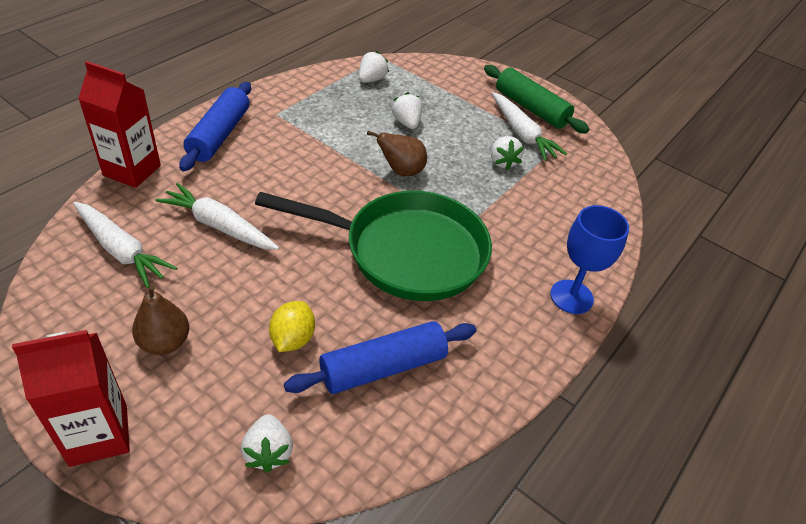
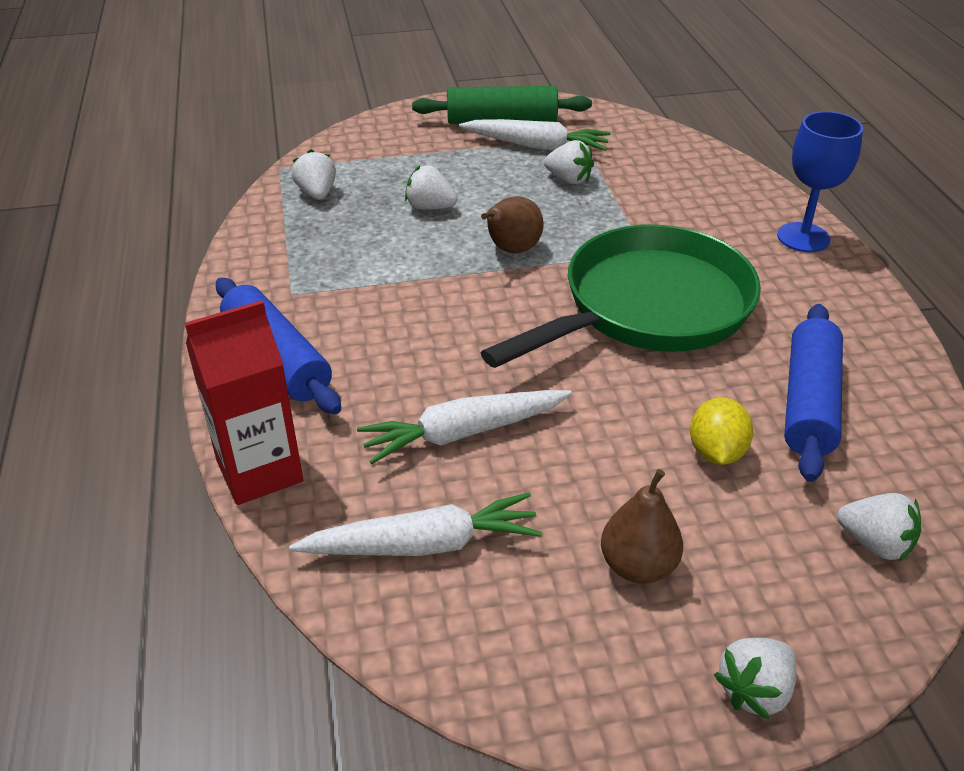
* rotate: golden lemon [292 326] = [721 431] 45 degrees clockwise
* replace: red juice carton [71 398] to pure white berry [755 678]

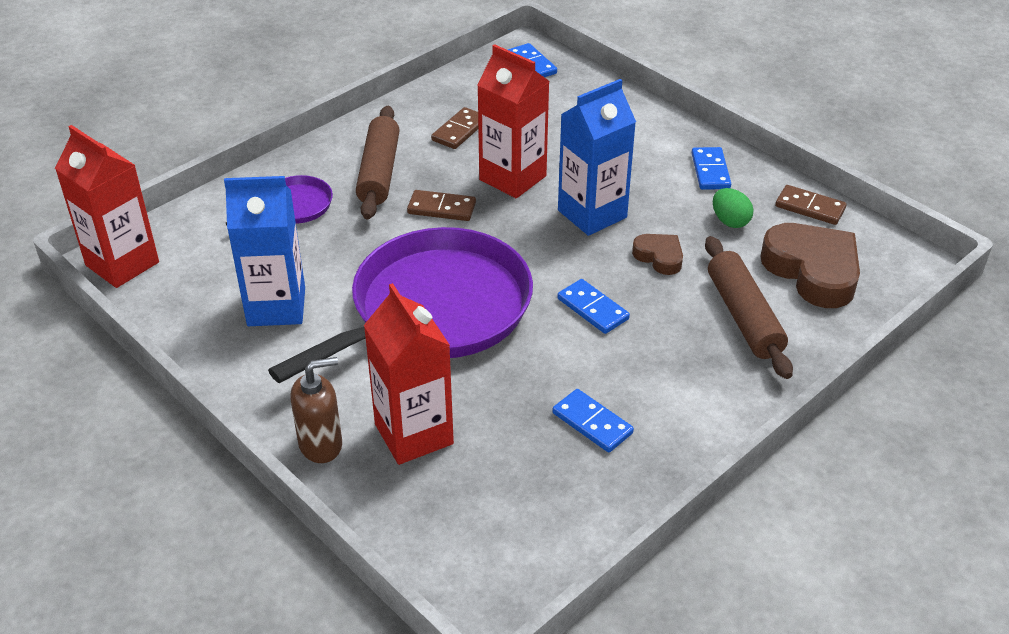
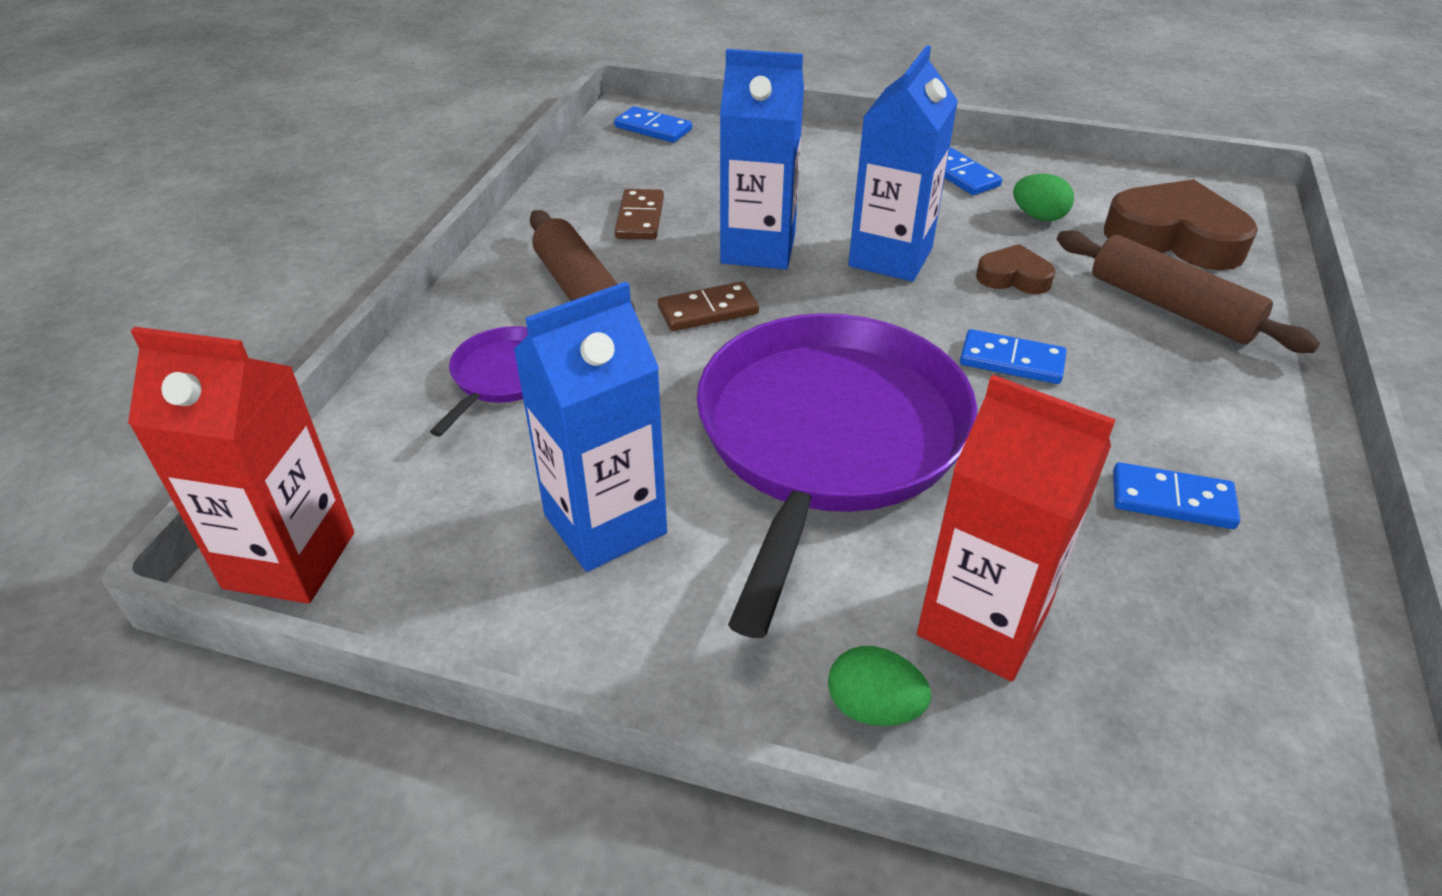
* recolor: red juice carton [513 121] to cobalt juice carton [762 159]
* replace: russet soap pump [316 410] to green egg [879 686]
* delete: russet domino piece [811 205]

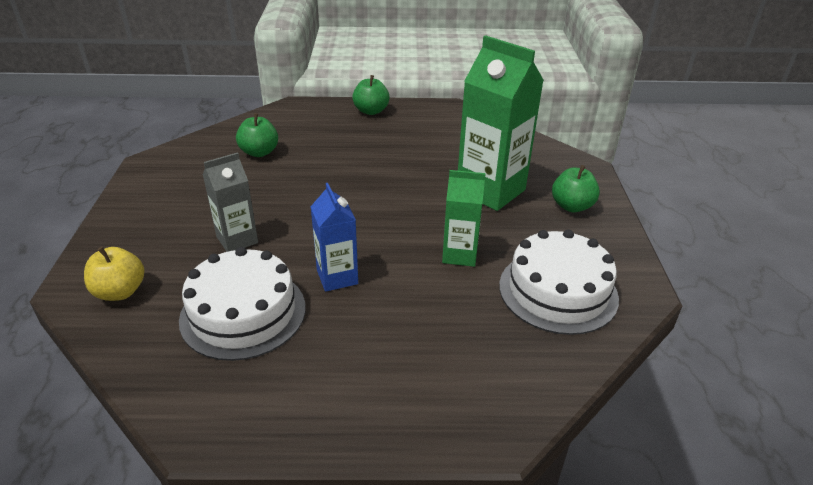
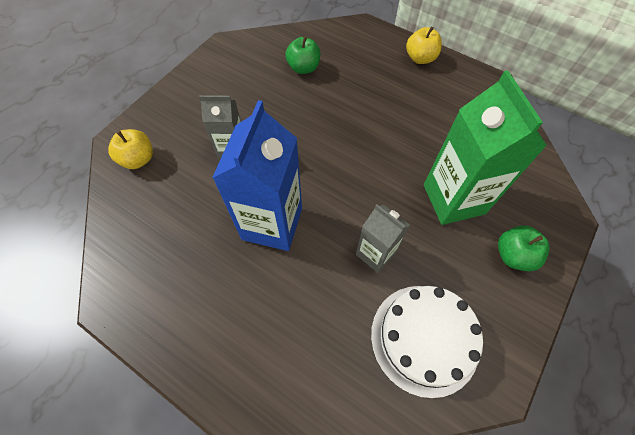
* resize: cobalt juice carton [334 237] = [257 175] x1.77
* recolor: green juice carton [464 218] to ash-grey juice carton [383 238]
* recolor: green apple fruit [371 95] to golden apple fruit [424 45]
* delete: pure white gateau [242 304]

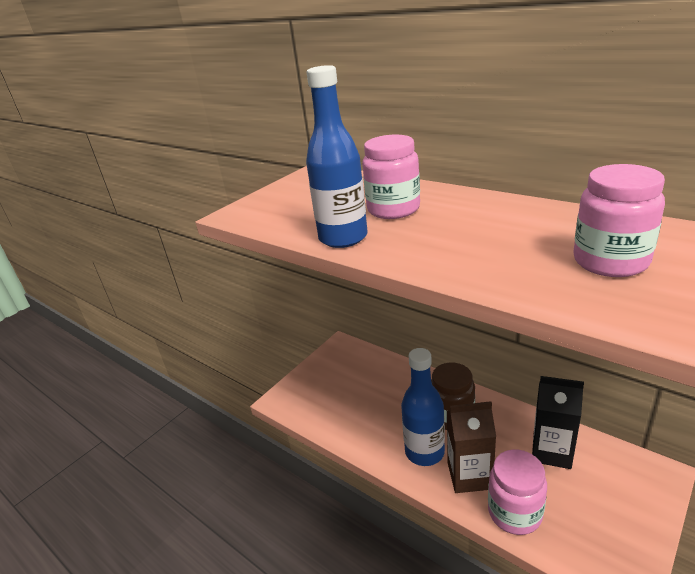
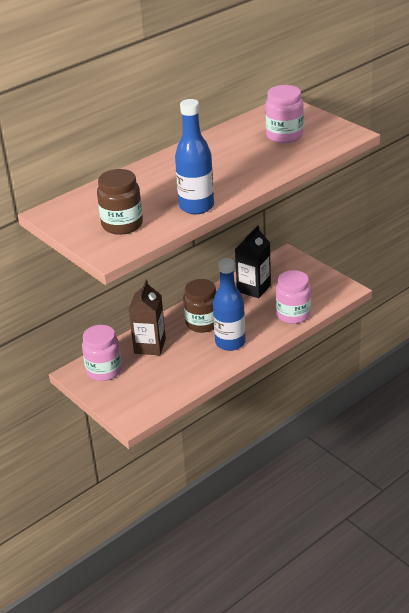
* move: rose-pink jar [391 177] to [102 353]
* insert: russet jar [120 202]
* move: russet juice carton [471 447] to [147 317]

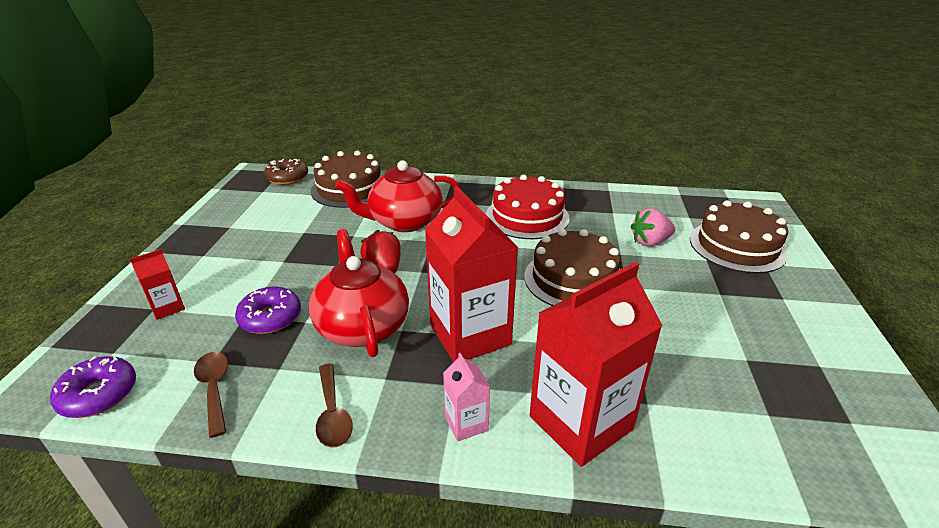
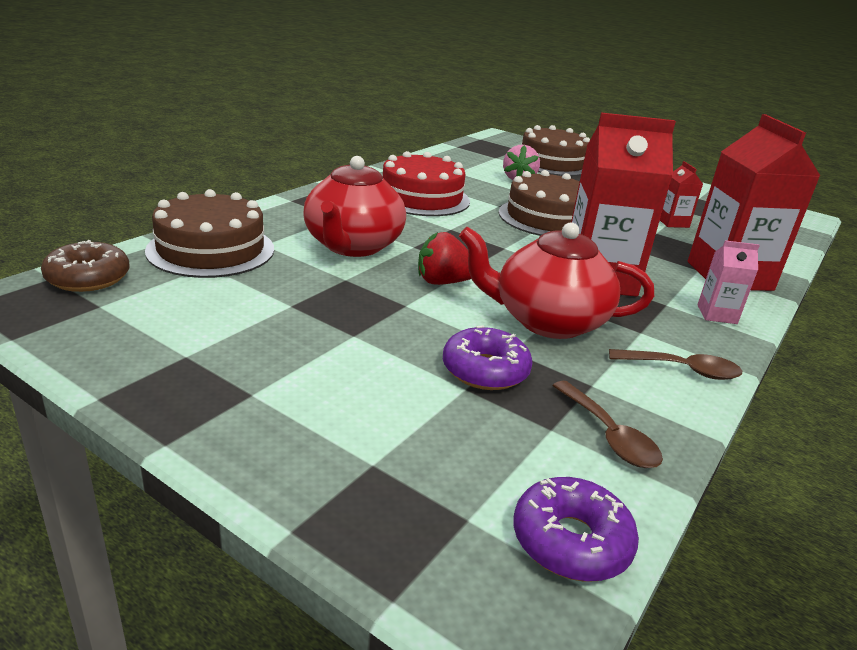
* rotate: russet spoon [211 395] = [607 424] 120 degrees counterclockwise
* move: red juice carton [157 284] to [681 194]

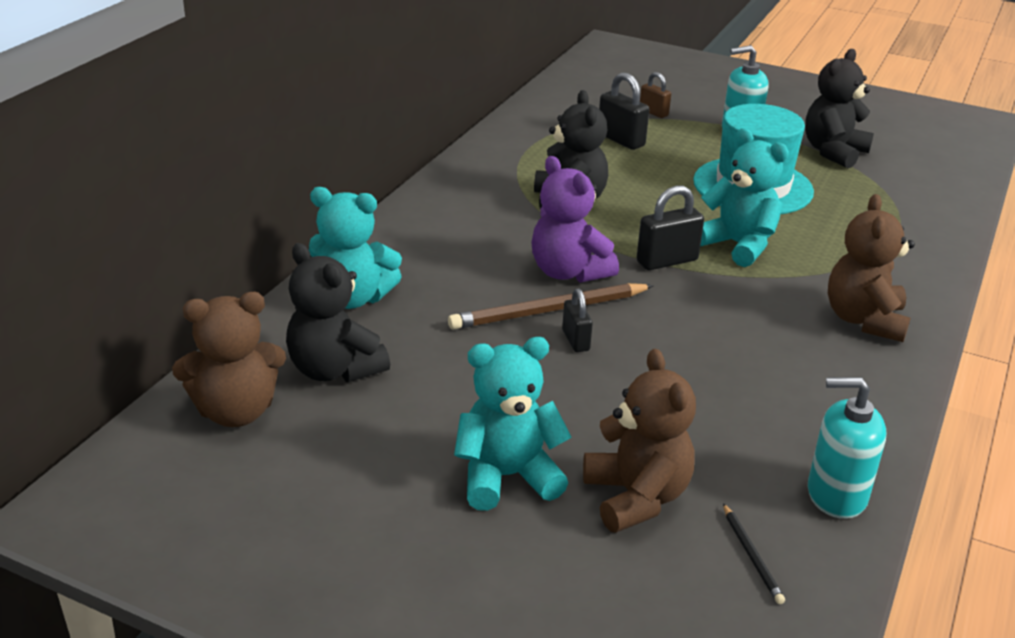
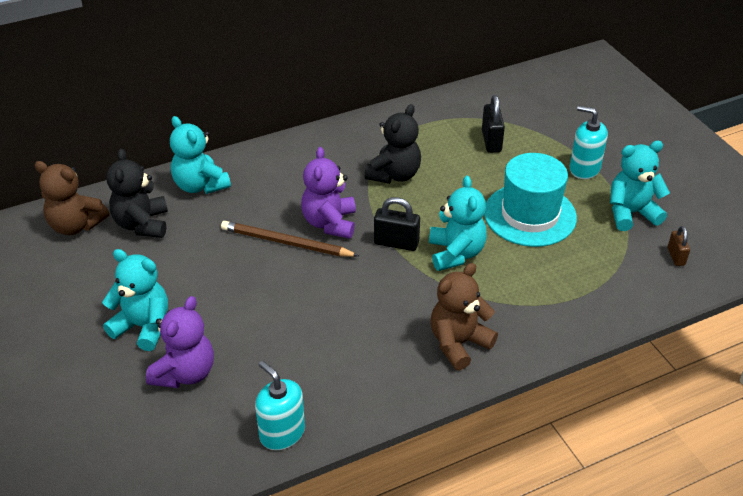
* recolor: russet stuffed bear [639 441] to purple stuffed bear [180 342]
* recolor: jet-black stuffed bear [839 108] to turquoise stuffed bear [640 186]
* move: russet padlock [655 95] to [679 246]
* delete: jet-black padlock [577 320]
* delete: jet-black lead pencil [754 553]

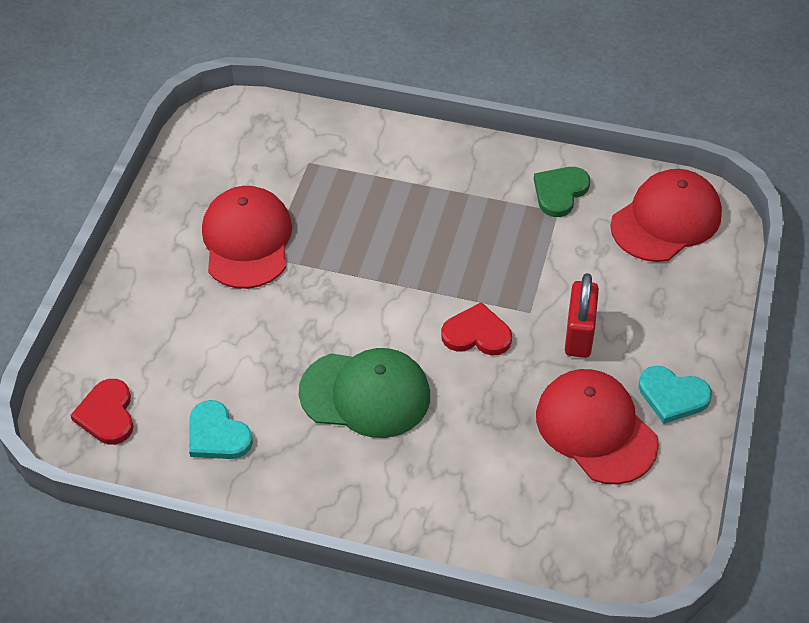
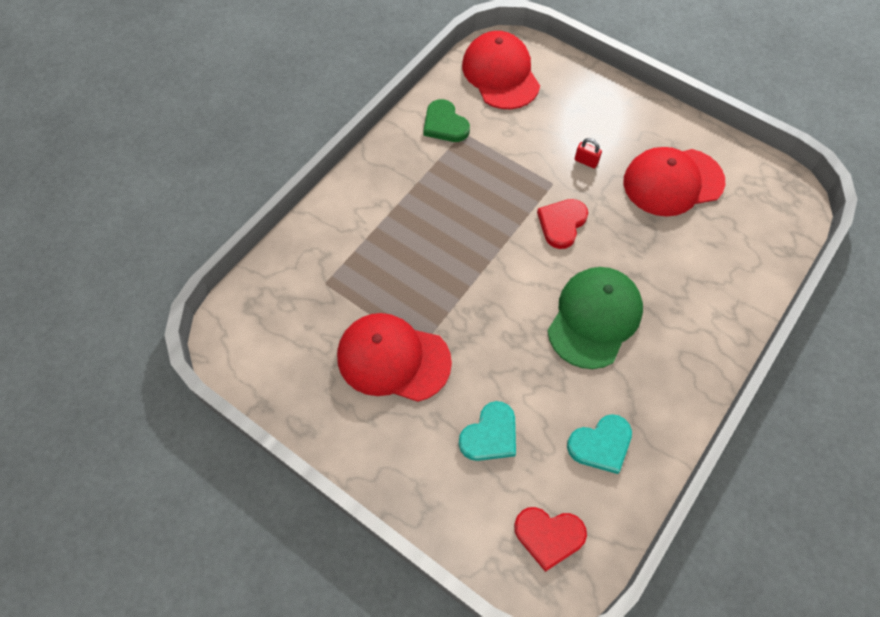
* move: turquoise heart shape [675 395] to [487 431]
* resize: red padlock [582 315] = [588 153] x0.50

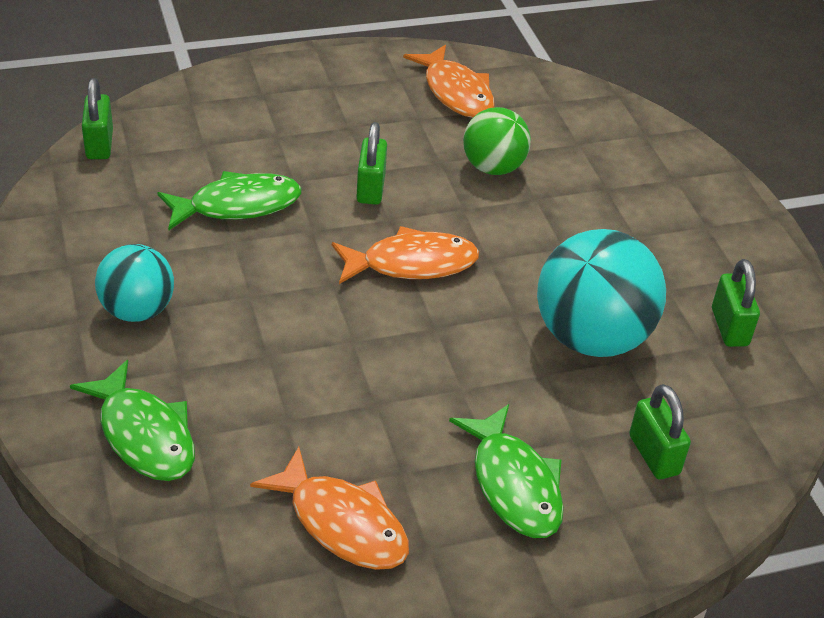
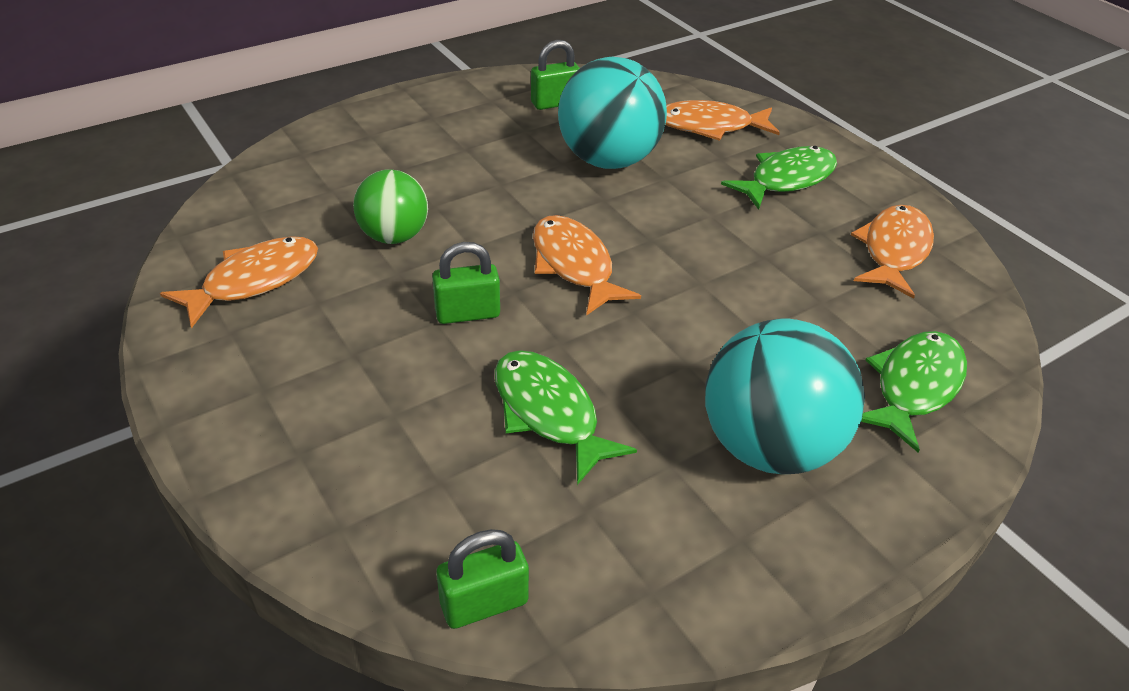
* replace: green padlock [660 431] to orange-coloured fish [722 120]
* resize: turquoise sphere [134 283] = [785 396] x1.64

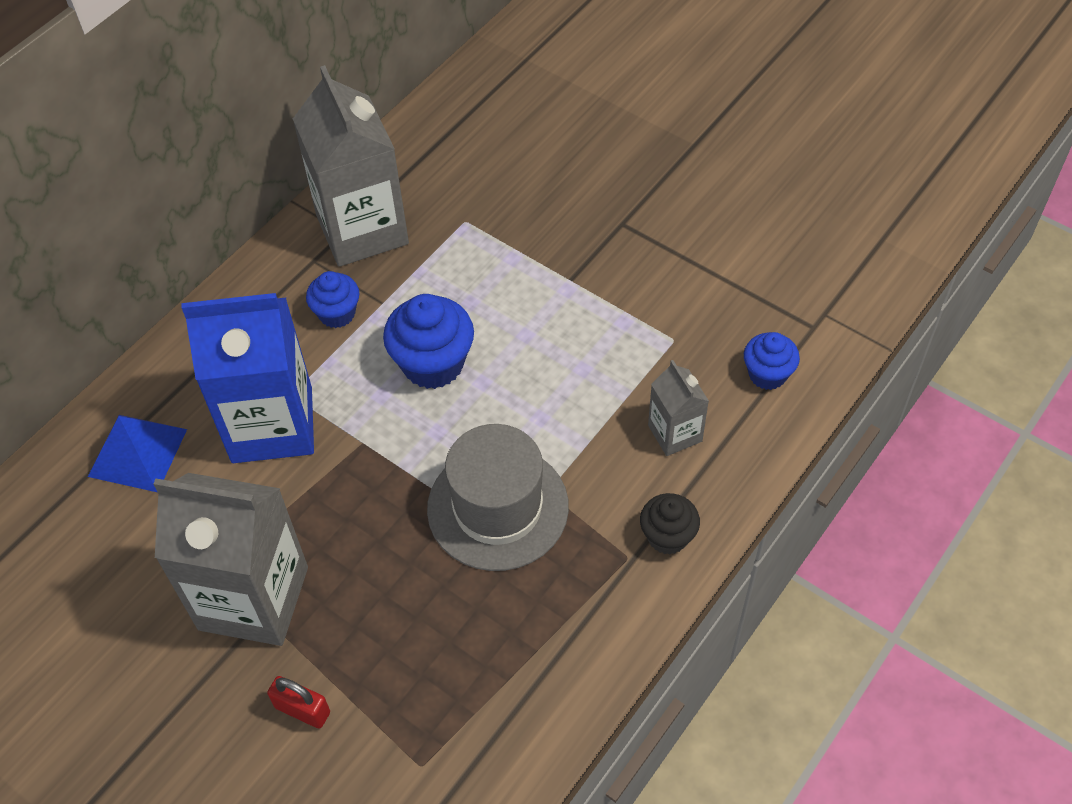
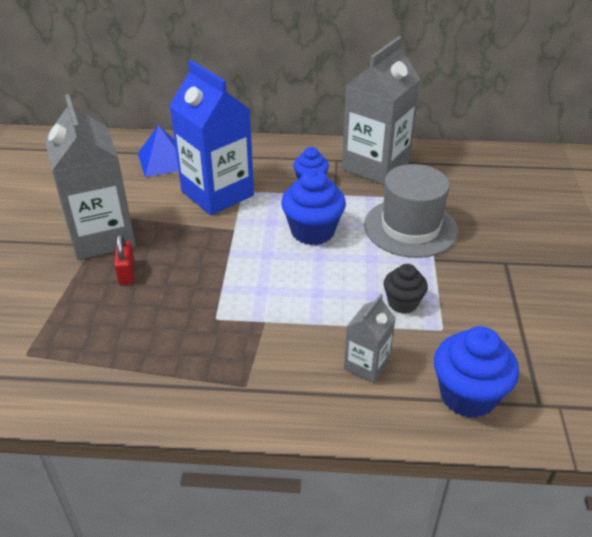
* move: red padlock [298 702] to [124 259]
* move: ash-grey top hat [498 497] to [411 211]
* move: jet-black fairy cake [670 524] to [406 289]
* resize: cobalt fairy cake [772 361] = [476 372] x1.63

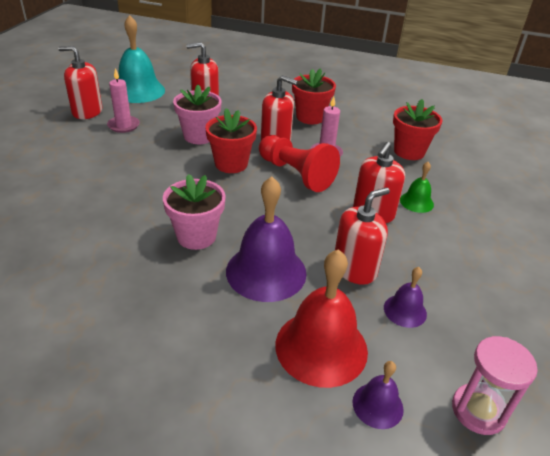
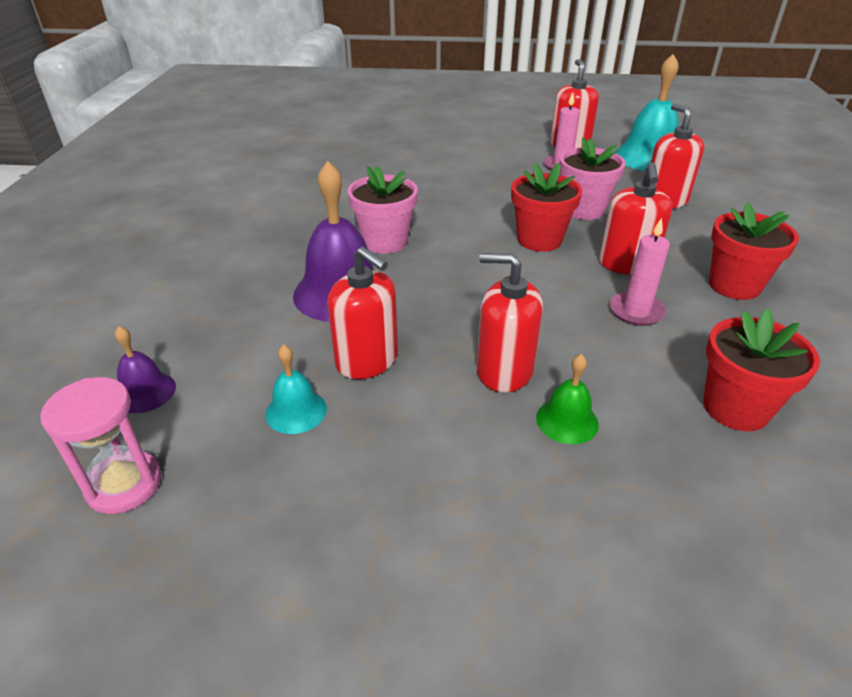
* recolor: purple hand bell [405 297] to turquoise hand bell [296 389]
* delete: red chess pawn [299 163]
* delete: red hand bell [322 318]

